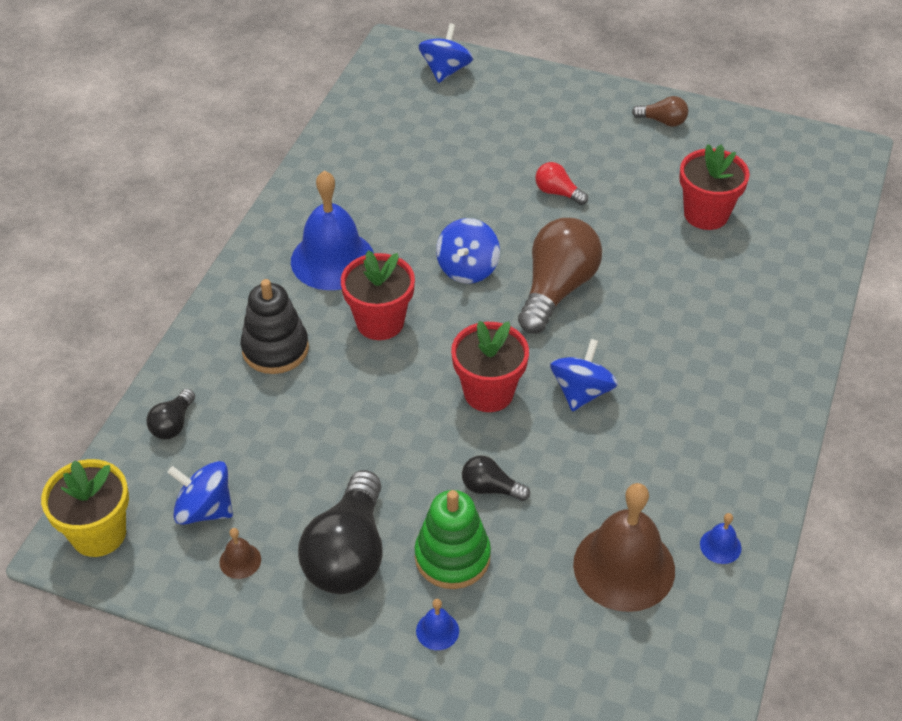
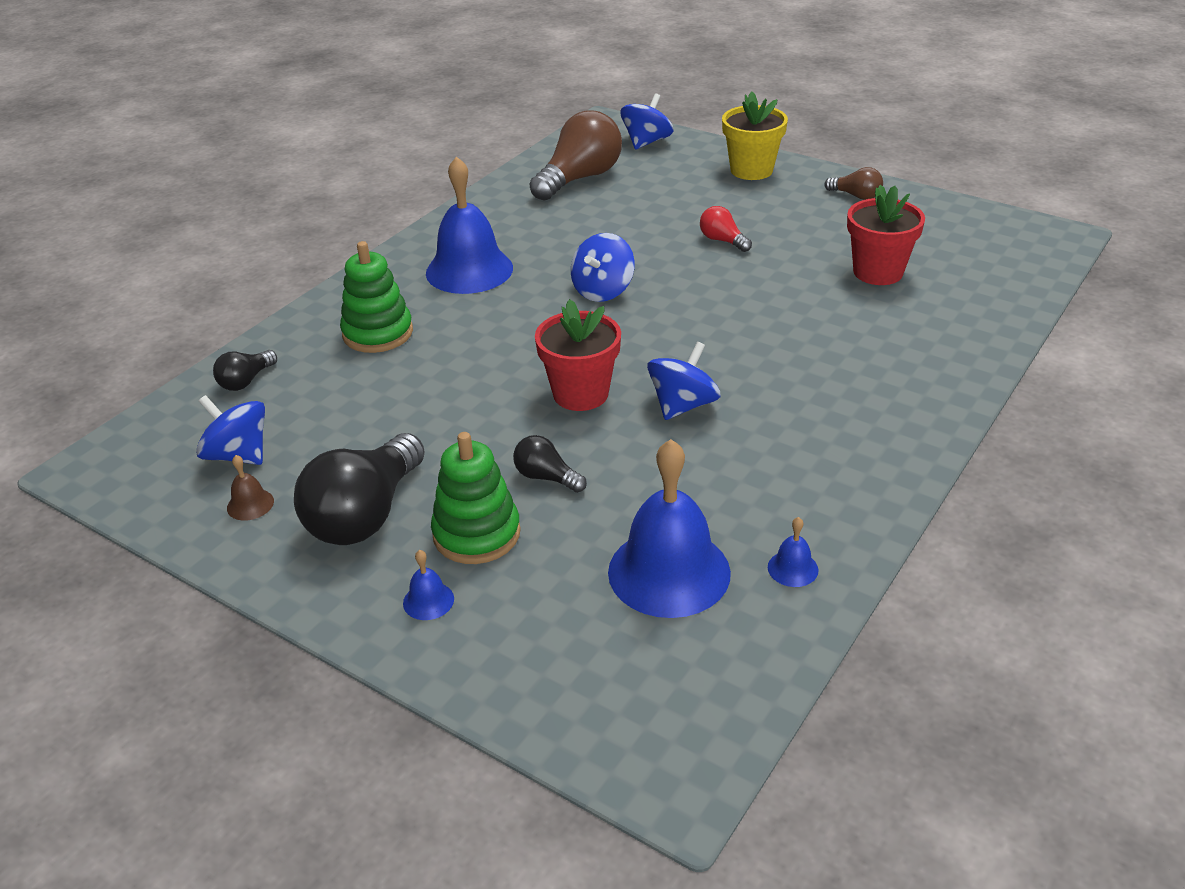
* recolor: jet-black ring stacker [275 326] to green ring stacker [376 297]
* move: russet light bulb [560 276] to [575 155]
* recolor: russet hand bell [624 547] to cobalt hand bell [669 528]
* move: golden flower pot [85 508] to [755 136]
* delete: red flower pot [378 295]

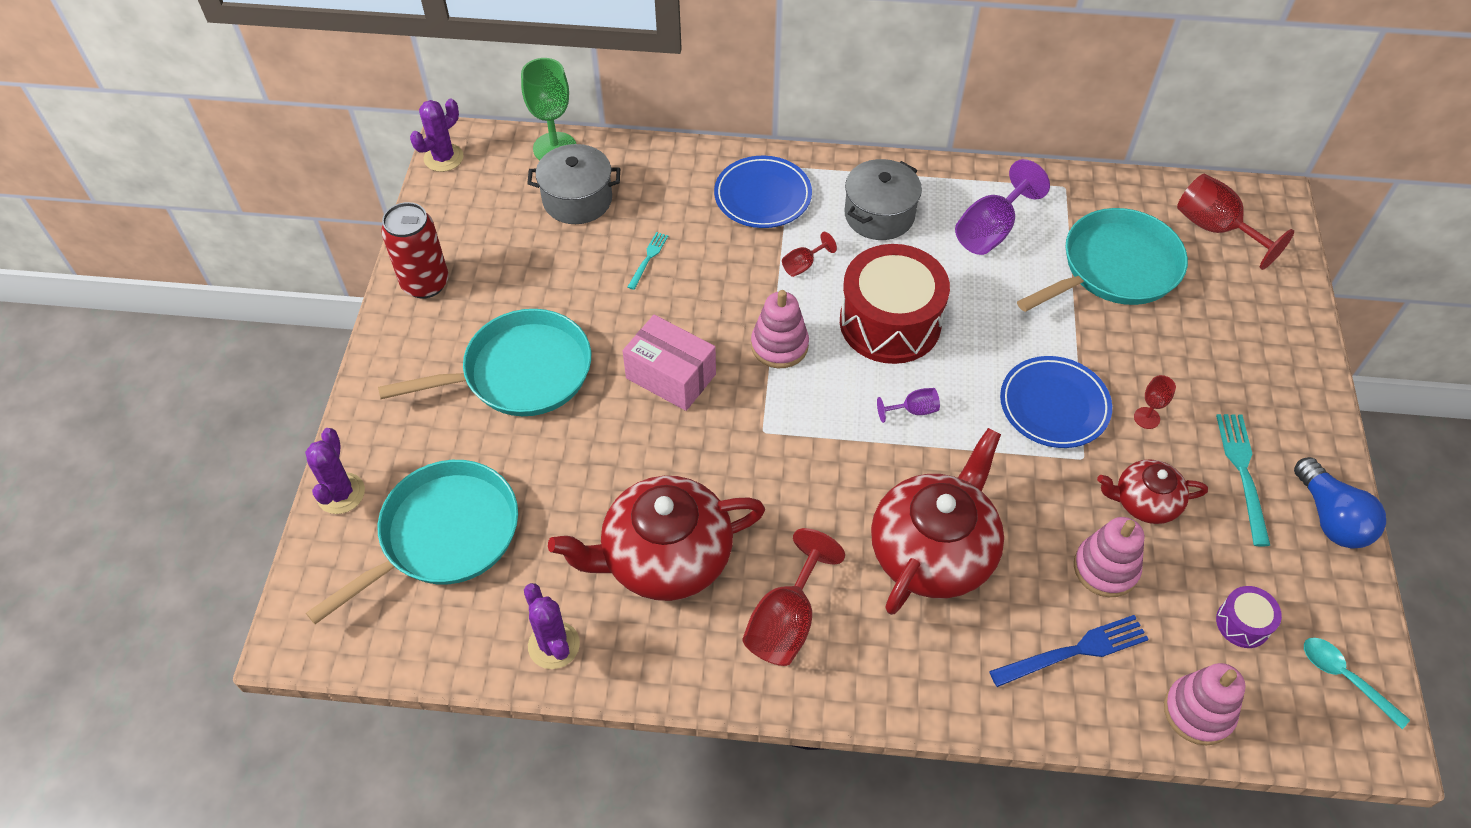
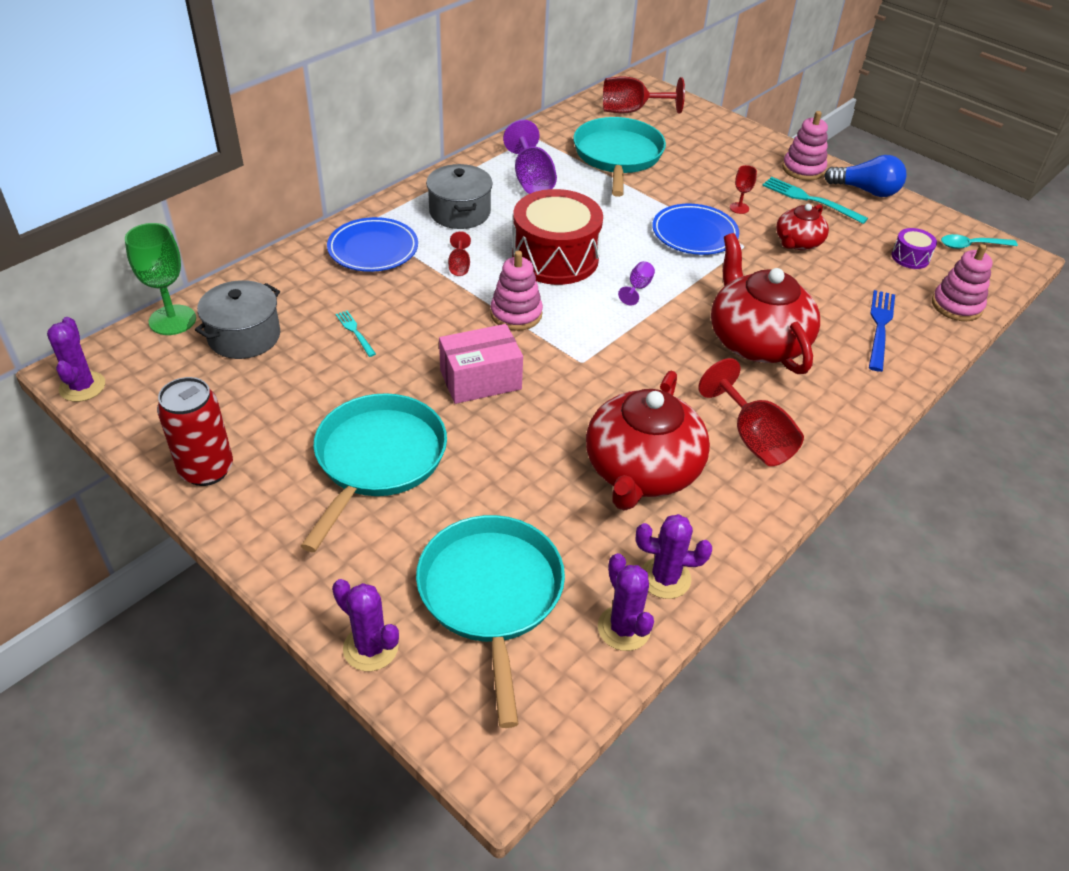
* insert: purple prickly plant [626 602]
* move: rose-pink ring stacker [1109 557] to [805 146]

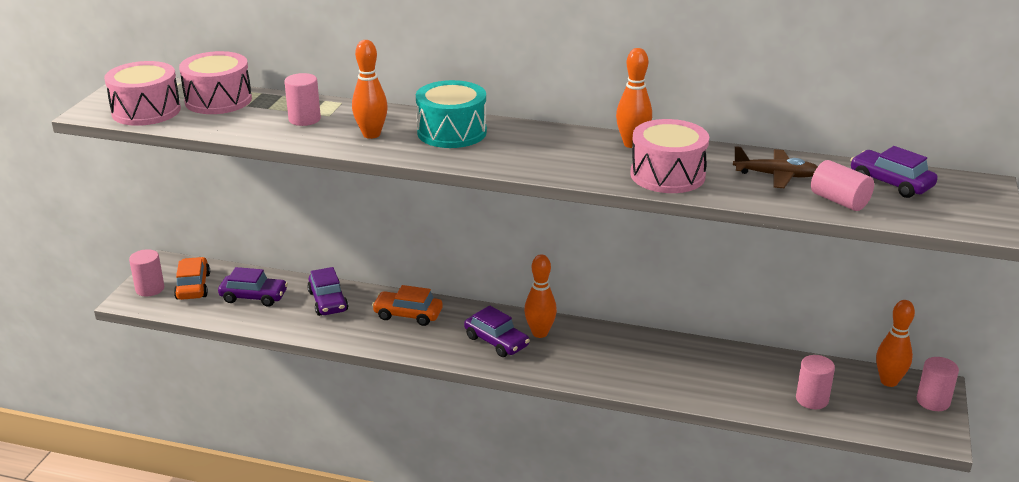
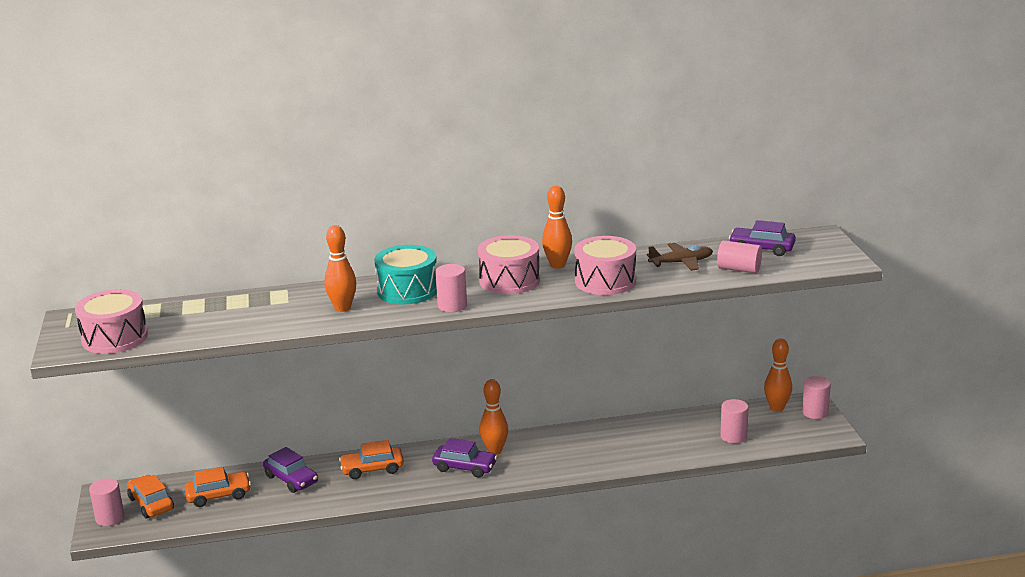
* recolor: purple automobile [253 287] to orange-coloured automobile [217 487]
* move: rose-pink cylinder [302 99] to [451 288]
* move: rose-pink toy drum [215 82] to [509 264]

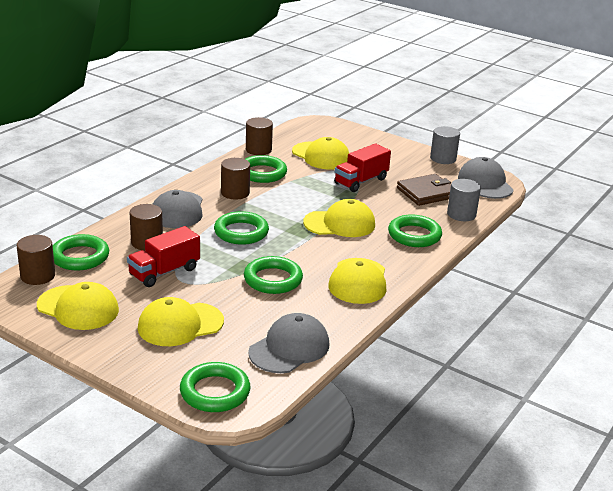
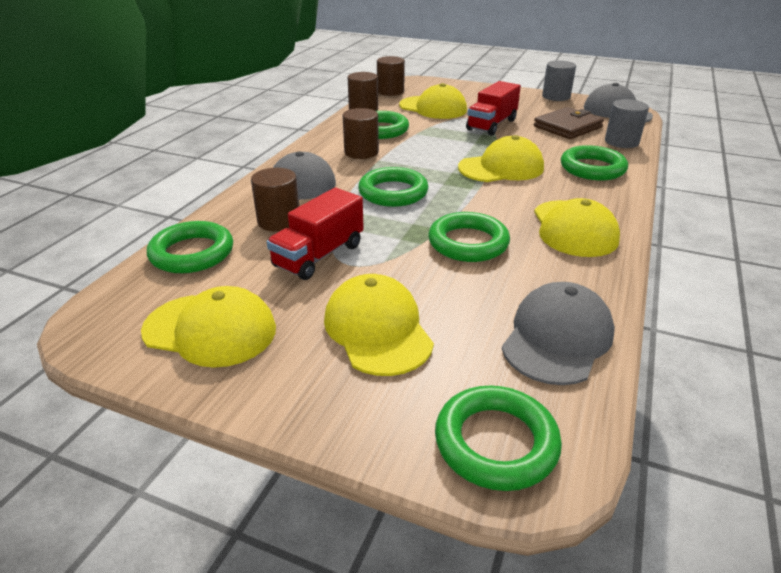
* rotate: golden baseball cap [181 321] = [379 325] 105 degrees clockwise
* move: russet cylinder [35 260] to [391 76]

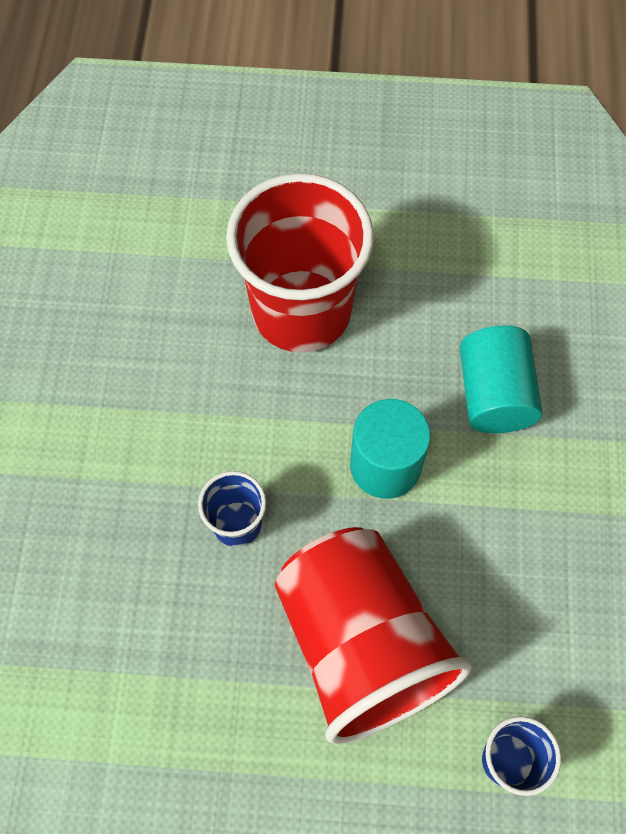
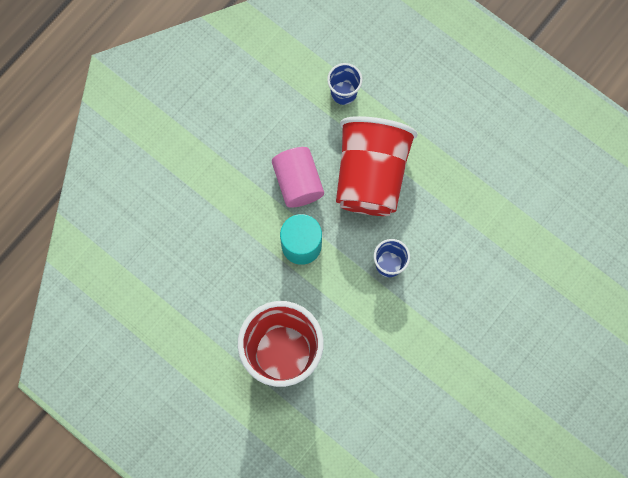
* insert: rose-pink cylinder [298 177]
* delete: turquoise cylinder [501 379]

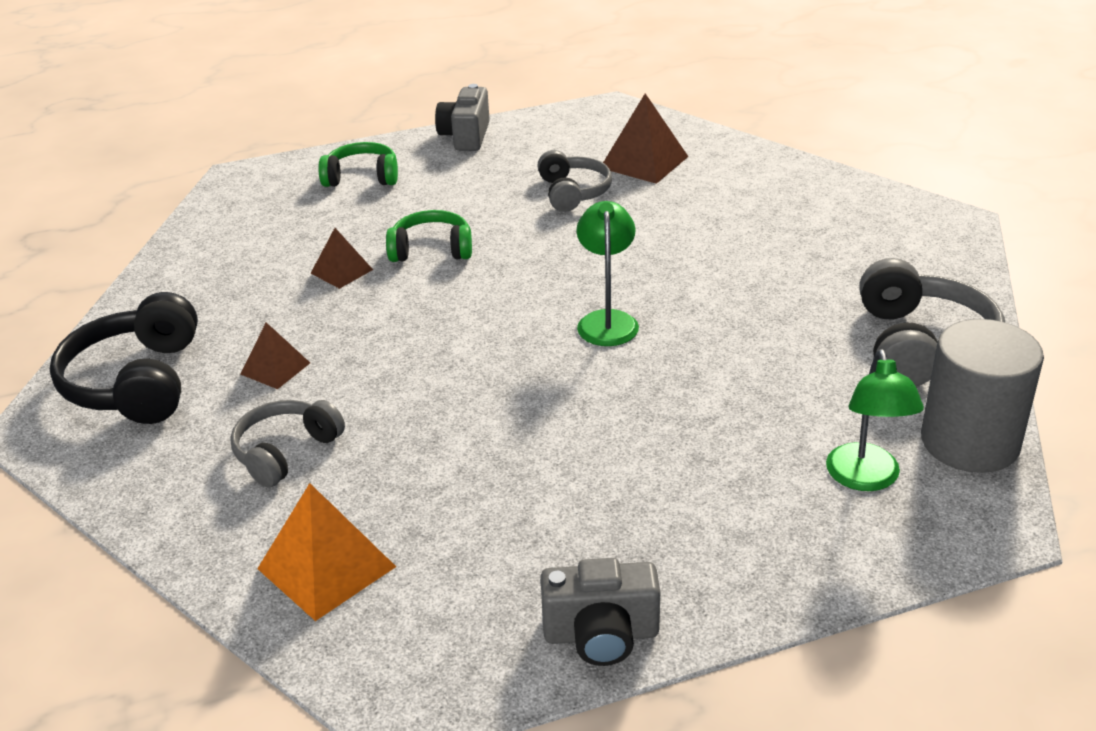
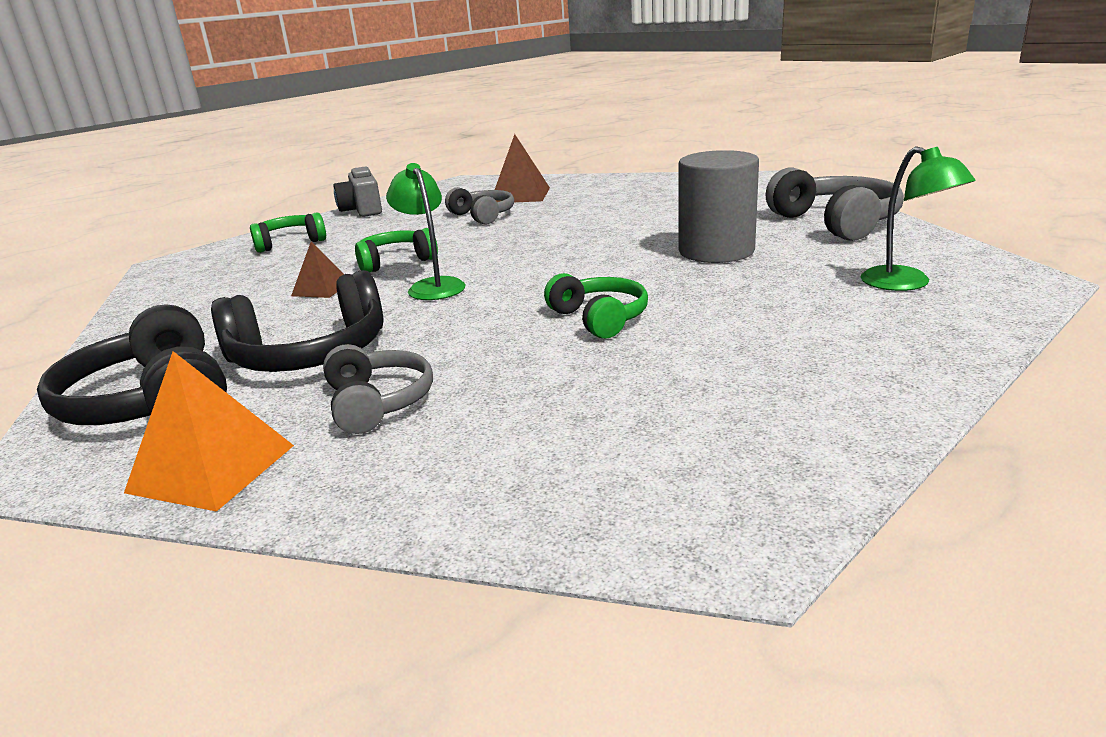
* move: orange-coloured solid pyramid [326 552] to [209 431]
* replace: russet solid pyramid [275 355] to jet-black over-ear headphones [297 321]
* rotate: ash-grey over-ear headphones [287 444] = [378 389] 150 degrees clockwise
* move: green reading lamp [607 273] to [426 231]
* insert: green over-ear headphones [596 306]
* move: ash-grey cylinder [982 396] to [718 206]
* delete: ash-grey photo camera [600 612]

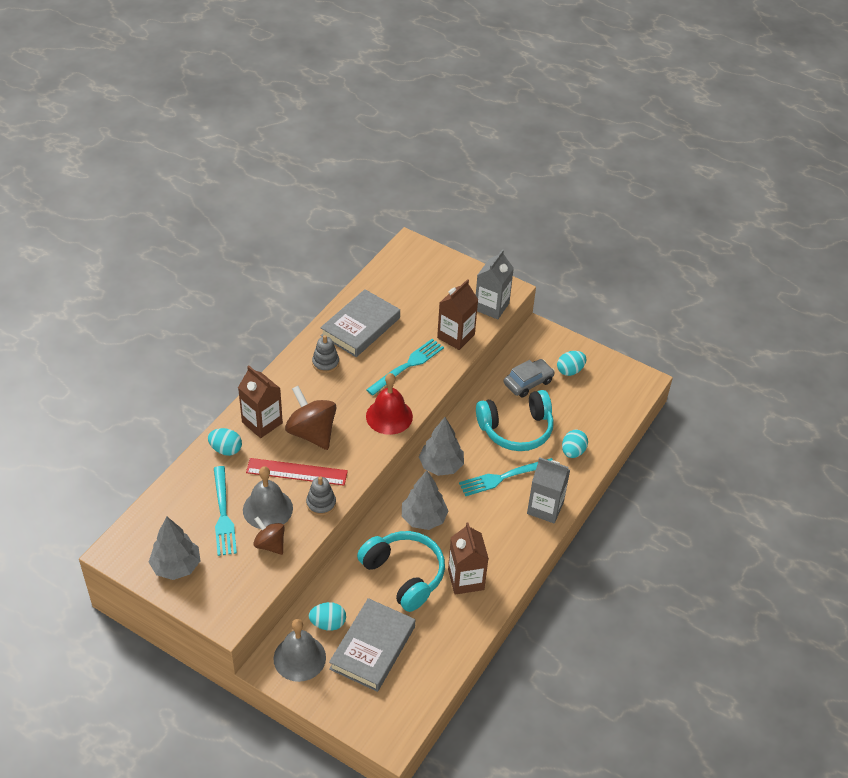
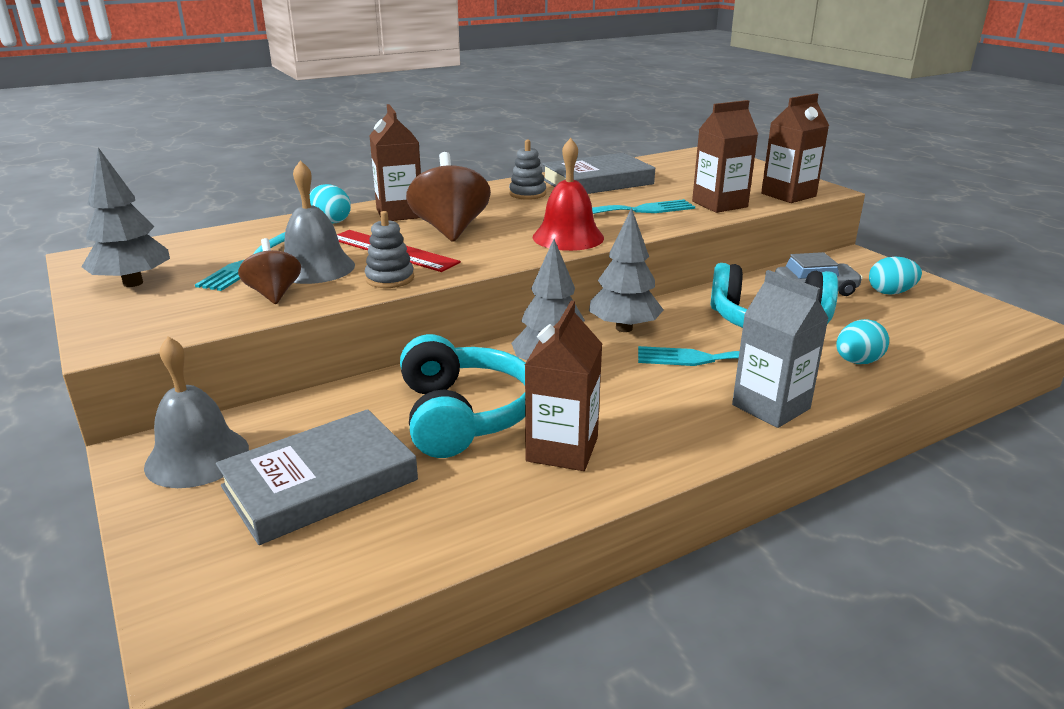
* recolor: ash-grey juice carton [495 284] to russet juice carton [795 148]
* delete: turquoise egg [327 616]

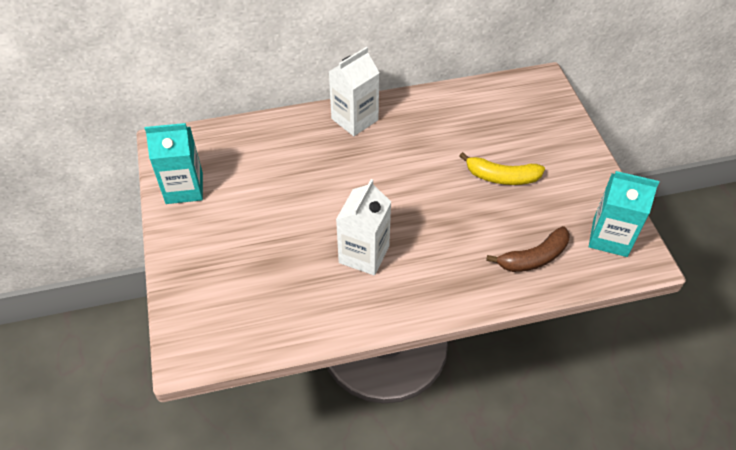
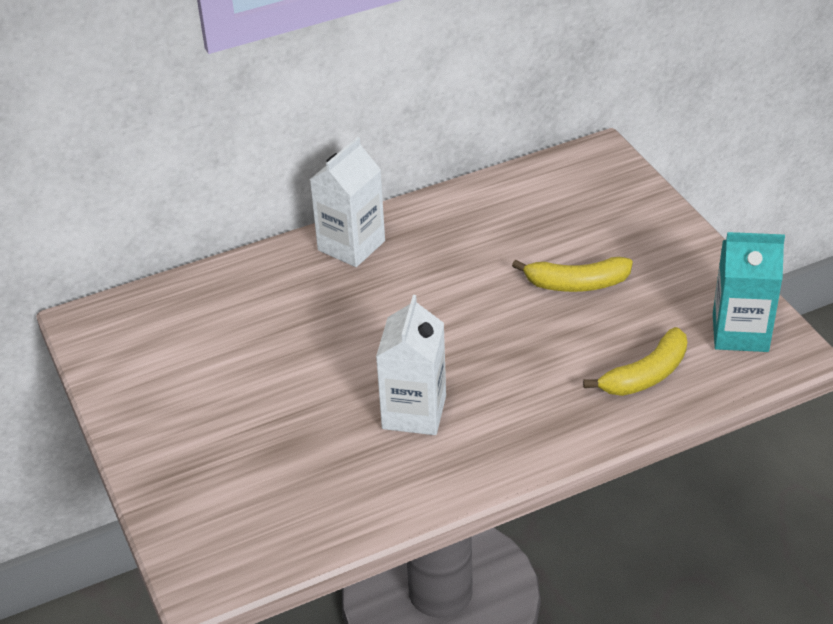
* recolor: russet toy banana [528 249] to golden toy banana [635 361]
* delete: turquoise juice carton [174 163]

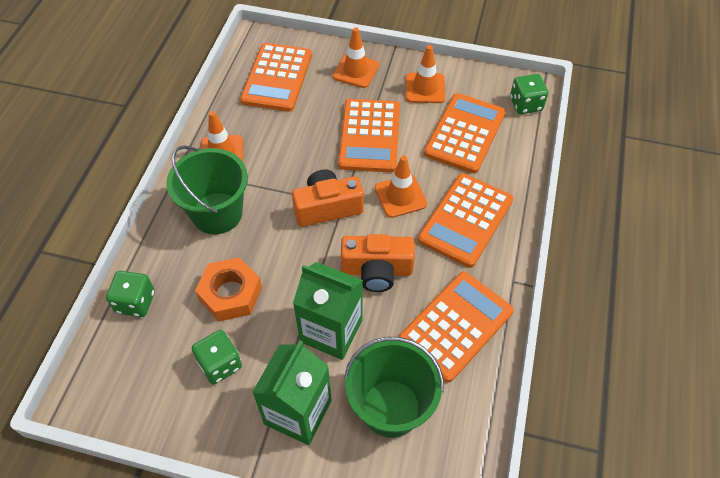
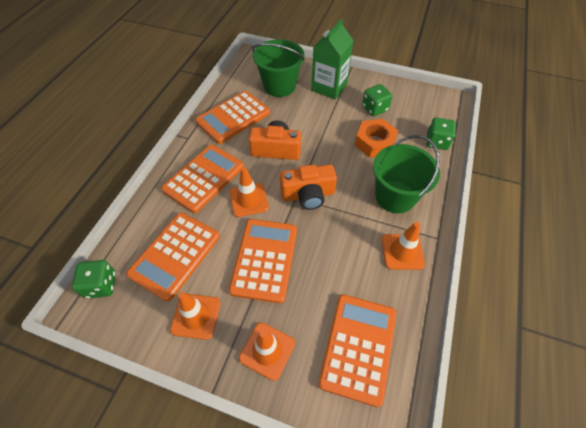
* delete: green juice carton [328 311]

